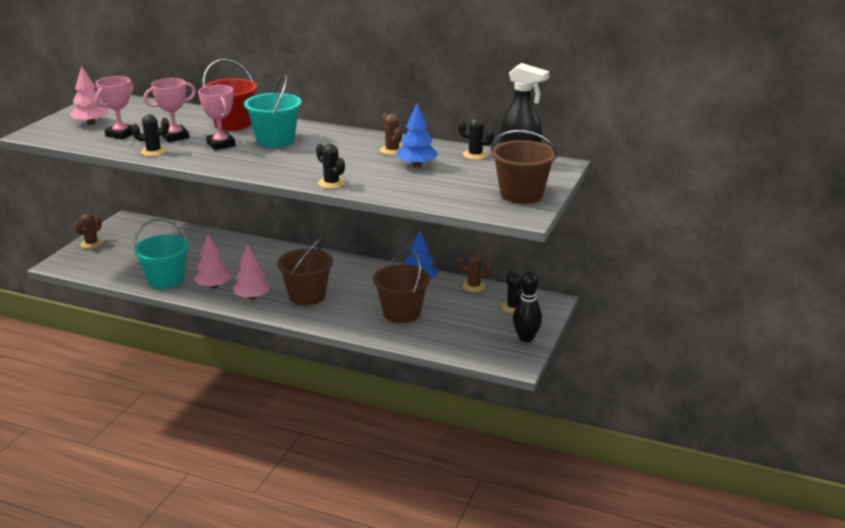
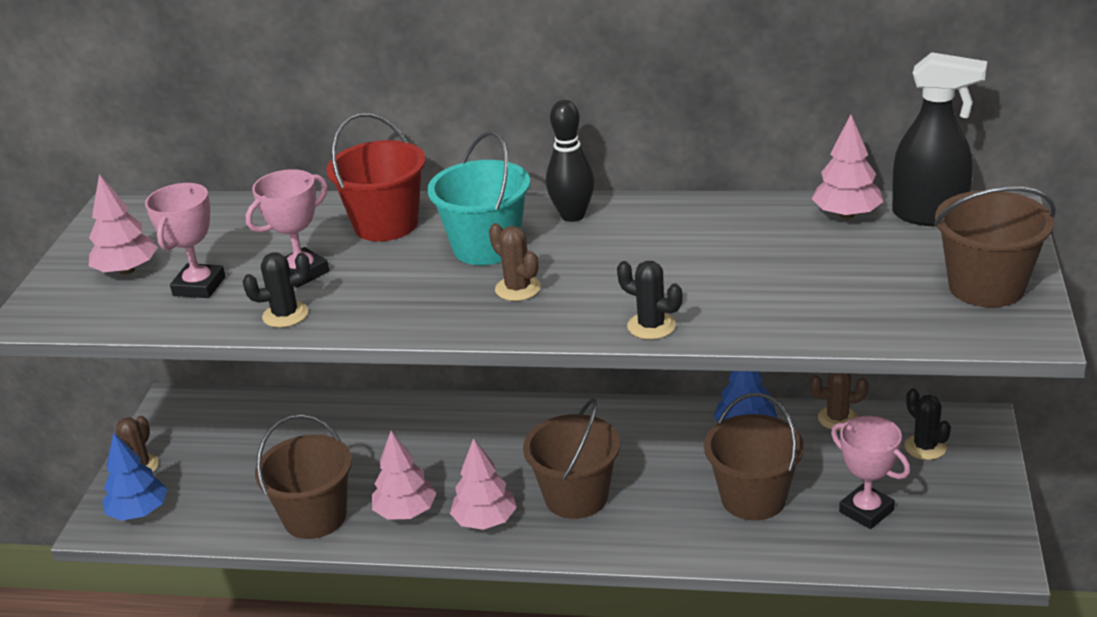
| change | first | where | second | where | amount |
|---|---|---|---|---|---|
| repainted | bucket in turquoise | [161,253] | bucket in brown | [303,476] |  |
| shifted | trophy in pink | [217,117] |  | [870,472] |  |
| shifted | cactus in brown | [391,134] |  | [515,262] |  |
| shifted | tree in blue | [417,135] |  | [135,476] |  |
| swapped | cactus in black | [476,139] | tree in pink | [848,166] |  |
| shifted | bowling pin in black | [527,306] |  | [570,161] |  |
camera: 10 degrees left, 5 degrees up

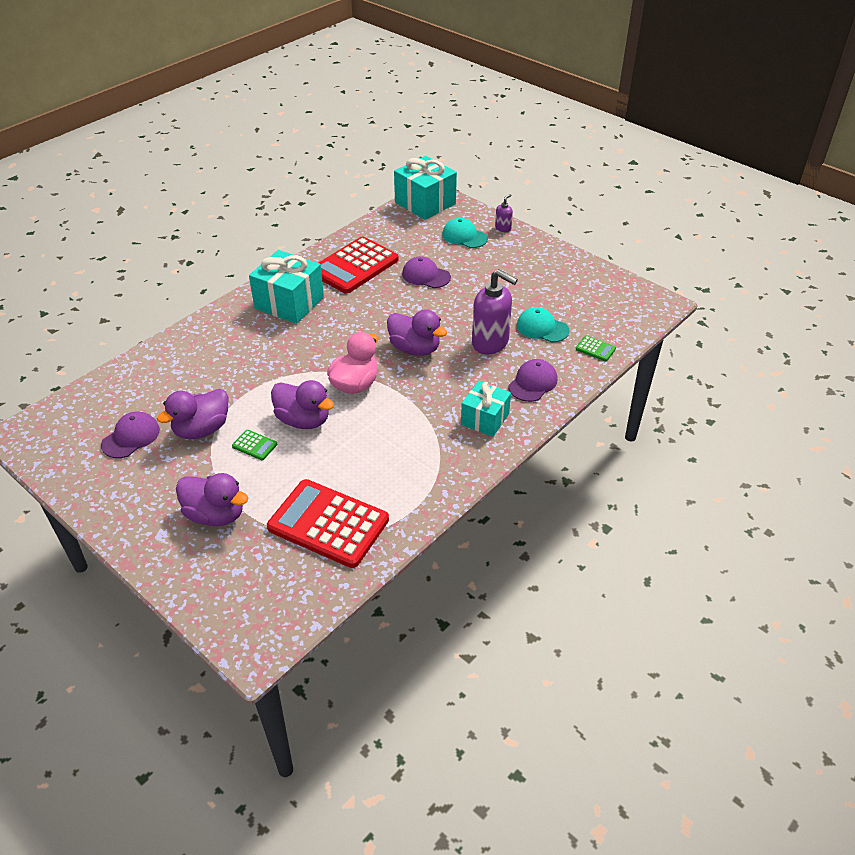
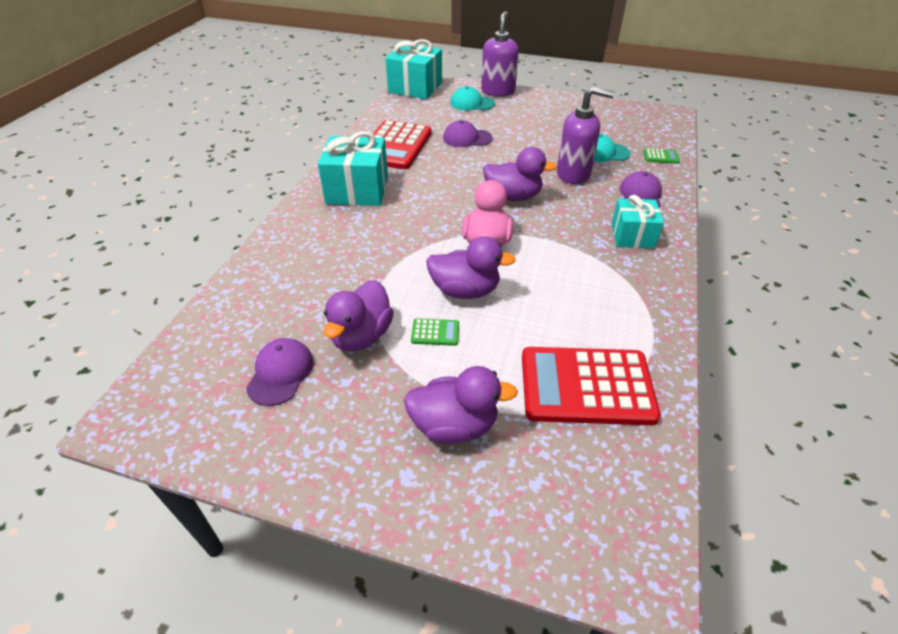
| change | first | where | second | where | amount |
|---|---|---|---|---|---|
| scaled | soap dispenser in purple | [504,213] |  | [500,54] | x2.15 |
camera: 25 degrees left, 0 degrees up

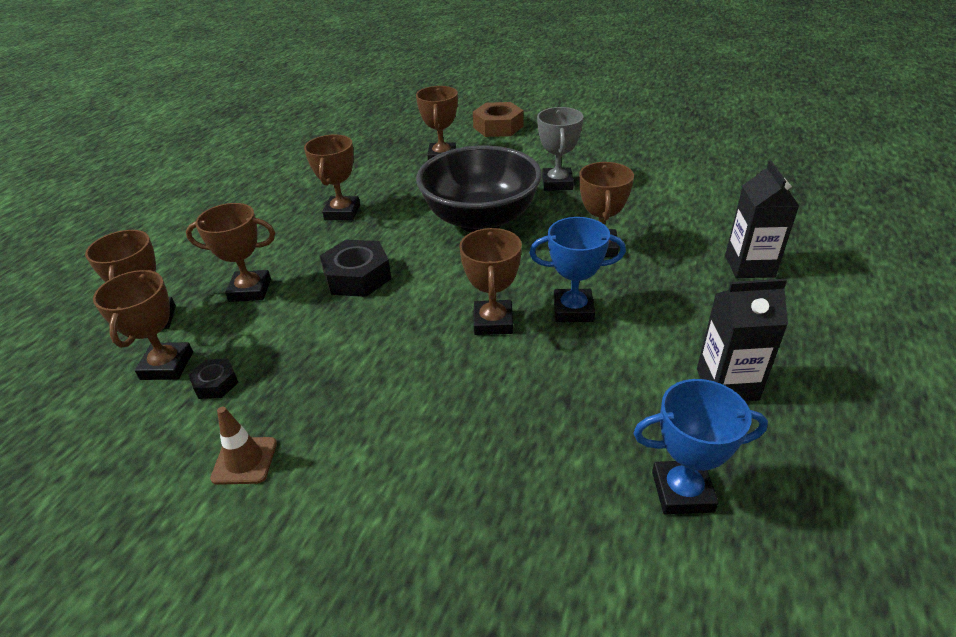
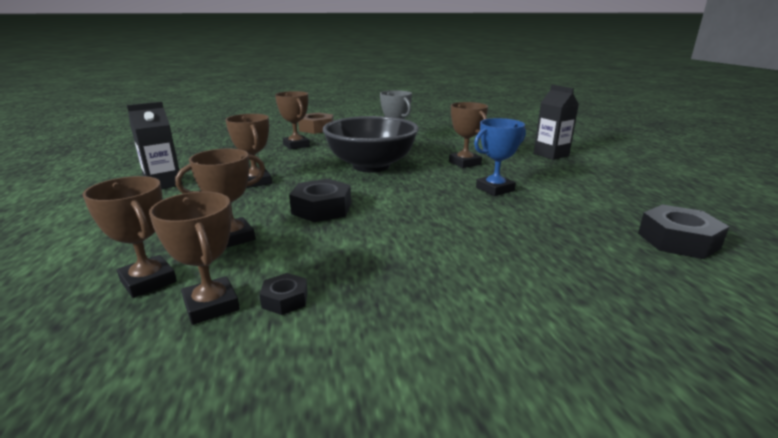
| change | first | where | second | where | amount |
|---|---|---|---|---|---|
| gone | traffic cone in brown | [243,446] |  |  |  |
| gone | trophy in brown | [490,281] |  |  |  |
| swapped | trophy in blue | [700,447] | nut in black | [684,232] |  |
| shifted | carton in black | [742,340] |  | [154,145] |  |
camera: 35 degrees left, 15 degrees down

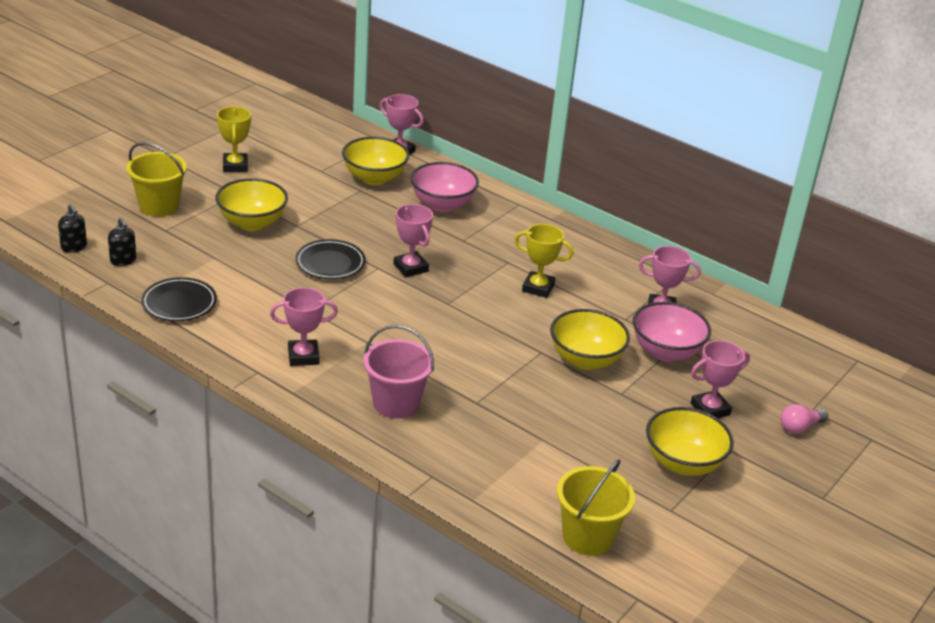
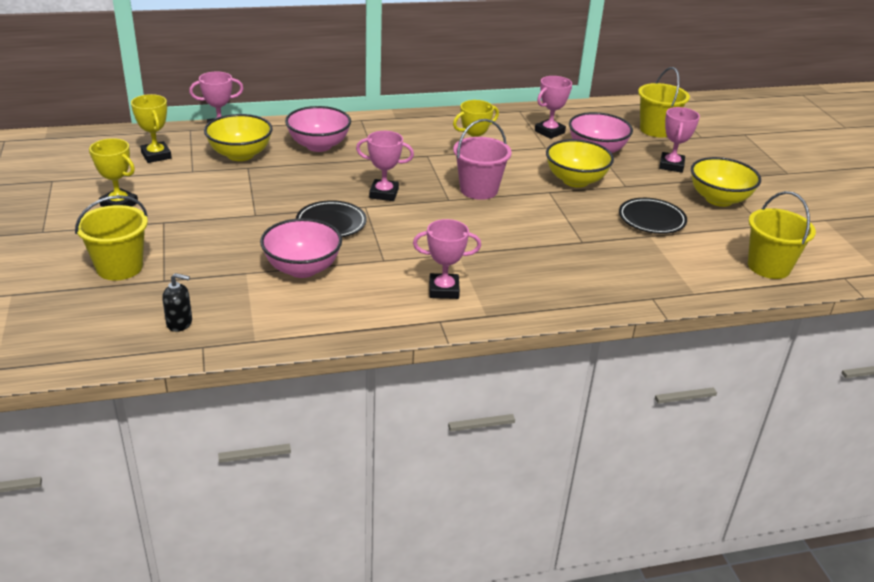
| change | first | where | second | where | amount |
|---|---|---|---|---|---|
| gone | soap dispenser in black | [72,228] |  |  |  |
| shifted | plate in black | [179,299] |  | [653,216] |  |
| gone | bowl in yellow | [252,204] |  |  |  |
| rotated | trophy in pink | [304,326] |  | [447,259] | 60 degrees clockwise |
| shifted | bucket in pink | [398,372] |  | [482,159] |  |
| gone | light bulb in pink | [804,419] |  |  |  |
| new |  |  | trophy in yellow | [151,128] |  |
| new |  |  | bowl in pink | [301,248] |  |
| new |  |  | bucket in yellow | [664,102] |  |
camera: 50 degrees left, 0 degrees up

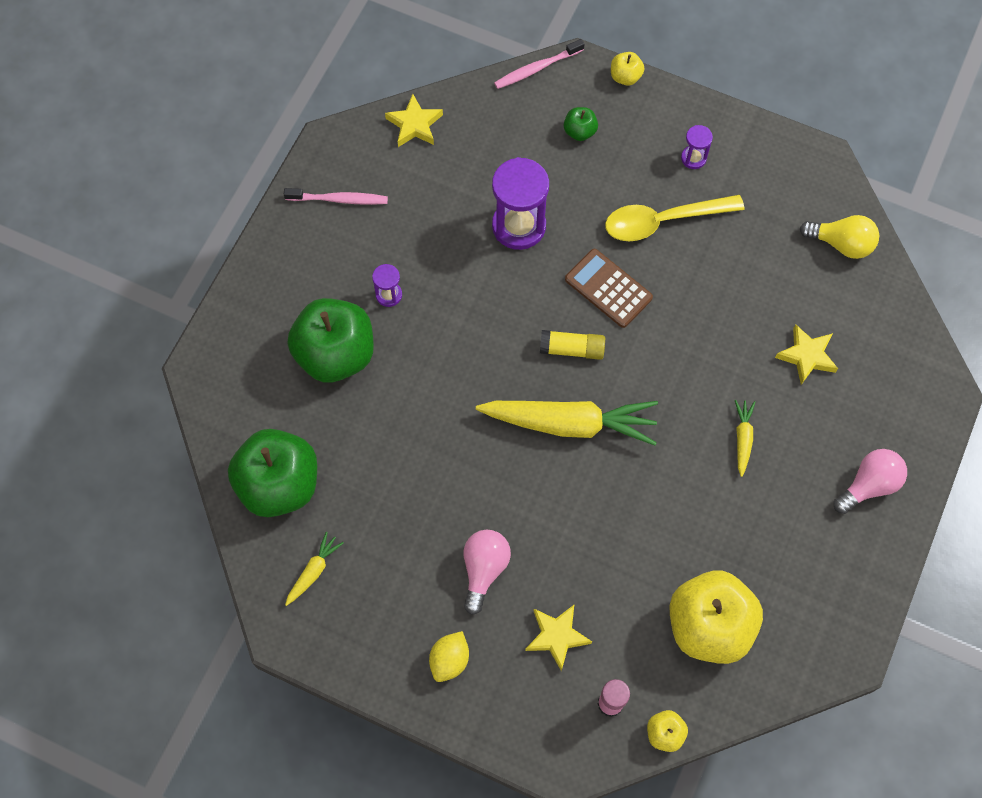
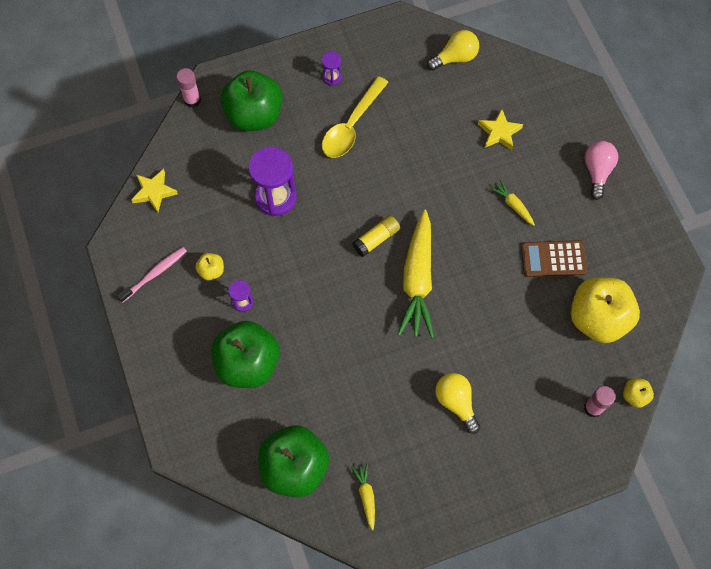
| change | first | where | second | where | amount |
|---|---|---|---|---|---|
| gone | lemon in yellow | [449,656] |  |  |  |
| repainted | light bulb in pink | [487,572] | light bulb in yellow | [457,403] |  |
| rotated | carrot in yellow | [567,423] |  | [416,274] | 135 degrees clockwise |
| swapped | toothbrush in pink | [539,64] | glue stick in pink | [188,88] |  |
| gone | star in yellow | [558,638] |  |  |  |
| scaled | apple in green | [581,124] |  | [251,100] | x2.31 |
| shifted | calculator in brown | [609,288] |  | [554,258] |  |
| shifted | apple in yellow | [628,69] |  | [209,266] |  |
camera: 45 degrees left, 0 degrees up

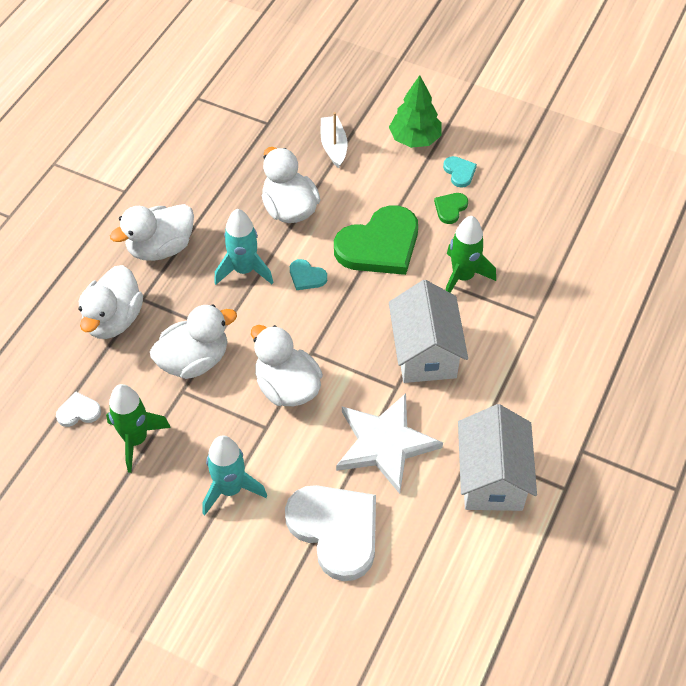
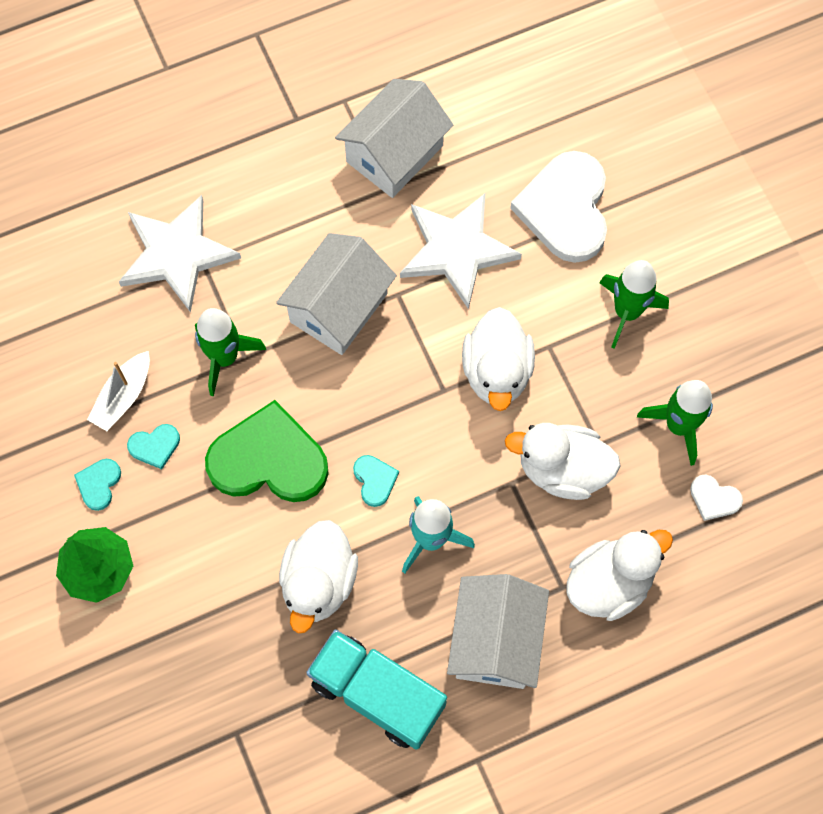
| change | first | where | second | where | amount |
|---|---|---|---|---|---|
| swapped | duck in white | [152,232] | house in white | [498,631] |  |
| repainted | rocket in turquoise | [234,475] | rocket in green | [634,304] |  |
| shifted | boat in white | [334,140] |  | [118,391] |  |
| repainted | heart in green | [451,208] | heart in turquoise | [153,446] |  |
| new |  |  | star in white | [180,254] |  |
| new |  |  | truck in turquoise | [376,689] |  |
camera: 140 degrees left, 15 degrees up

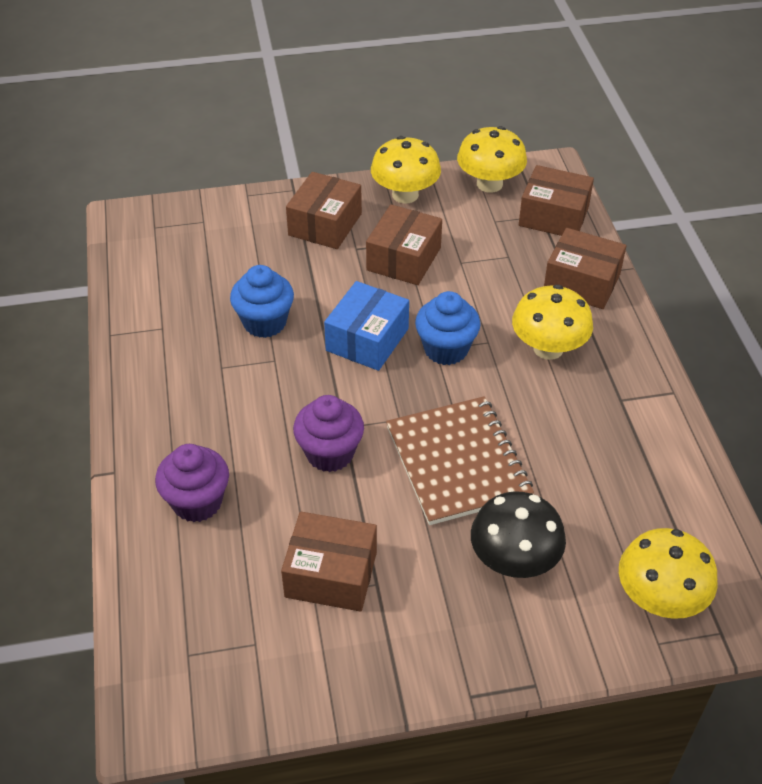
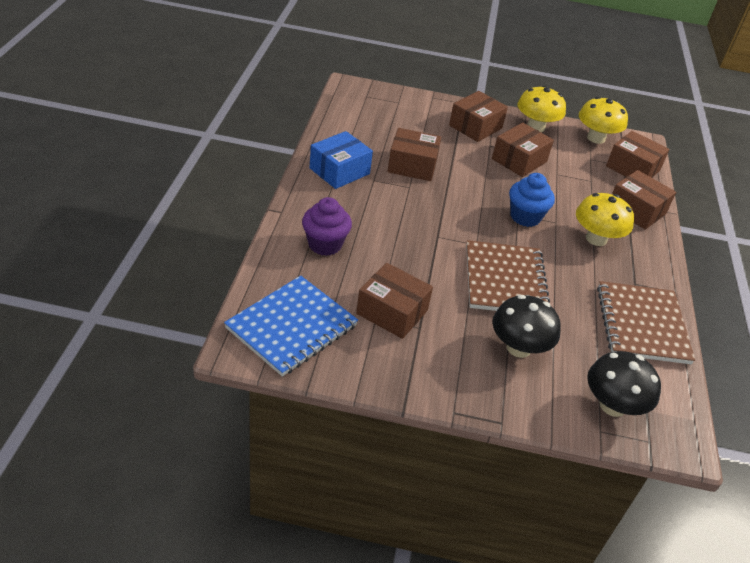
| change | first | where | second | where | amount |
|---|---|---|---|---|---|
| swapped | cupcake in blue | [262,301] | box in brown | [414,154] |  |
| gone | cupcake in purple | [328,433] |  |  |  |
| shifted | box in blue | [366,326] |  | [341,160] |  |
| repainted | mushroom in yellow | [668,573] | mushroom in black | [624,384] |  |
| new |  |  | notebook in blue | [291,326] |  |
| new |  |  | notebook in brown | [646,322] |  |
camera: 15 degrees right, 5 degrees down

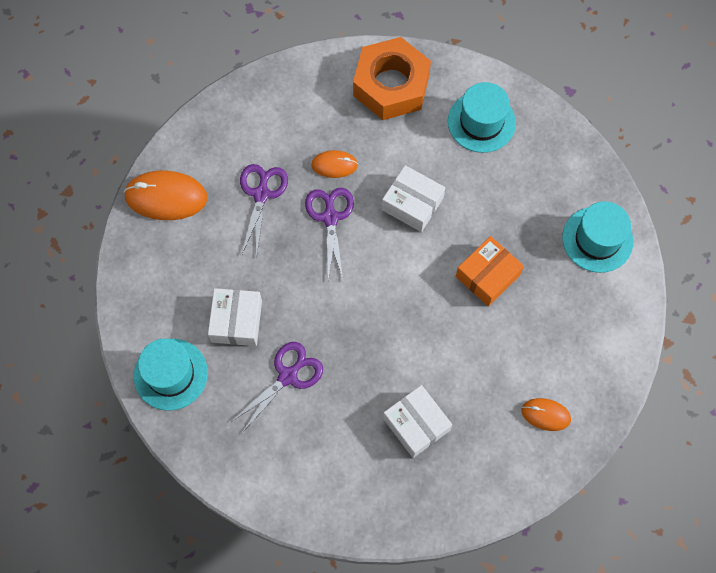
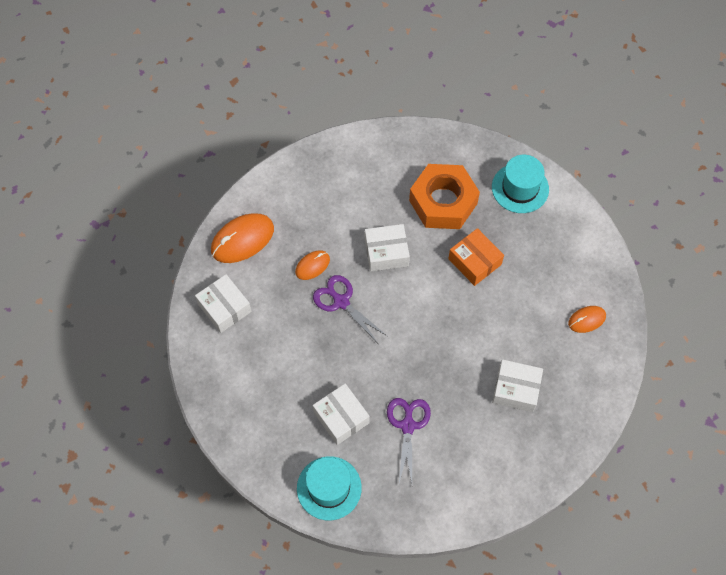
| change | first | where | second | where | amount |
|---|---|---|---|---|---|
| shifted | mouse in orange | [165,195] |  | [242,238] |  |
| gone | scissors in purple | [264,210] |  |  |  |
| shifted | nut in orange | [392,78] |  | [444,196] |  |
| gone | hat in turquoise | [482,117] |  |  |  |
| rotated | box in orange | [490,271] |  | [476,257] | 45 degrees counterclockwise |
| new |  |  | box in white | [223,303] |  |
camera: 40 degrees left, 5 degrees down

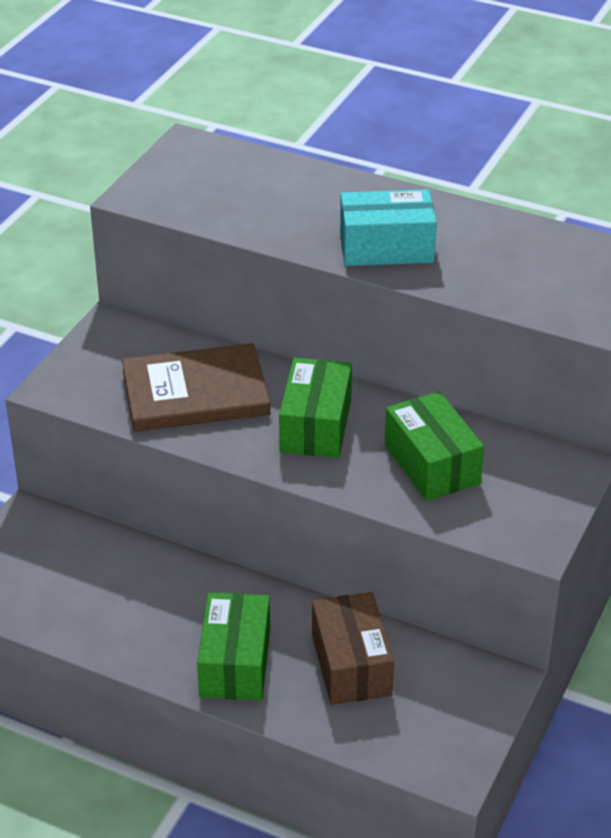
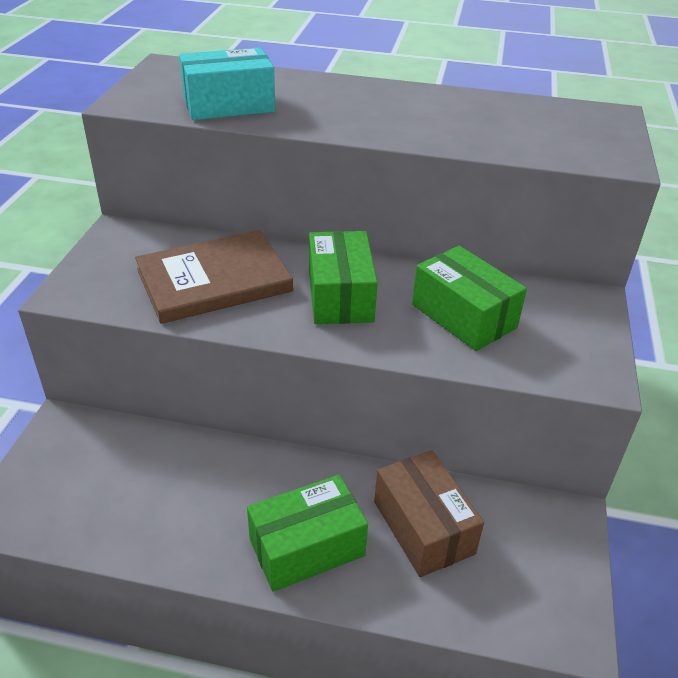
| change | first | where | second | where | amount |
|---|---|---|---|---|---|
| rotated | box in green | [233,646] |  | [307,533] | 75 degrees clockwise |
| shifted | box in turquoise | [388,227] |  | [227,83] |  |
camera: 15 degrees left, 0 degrees up

